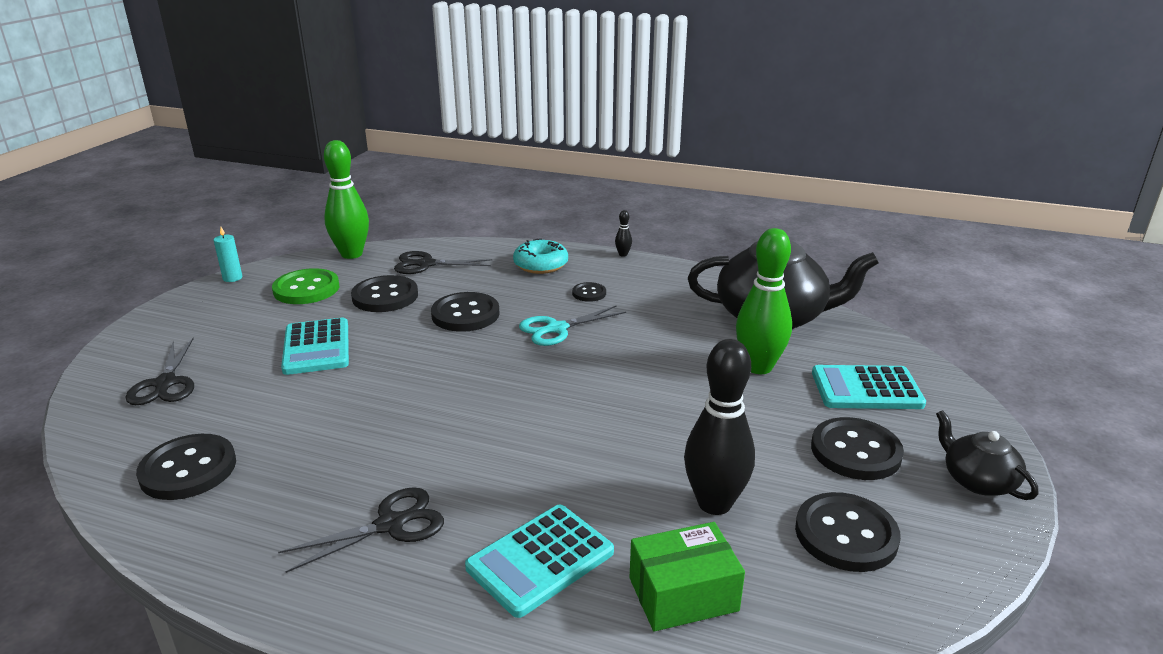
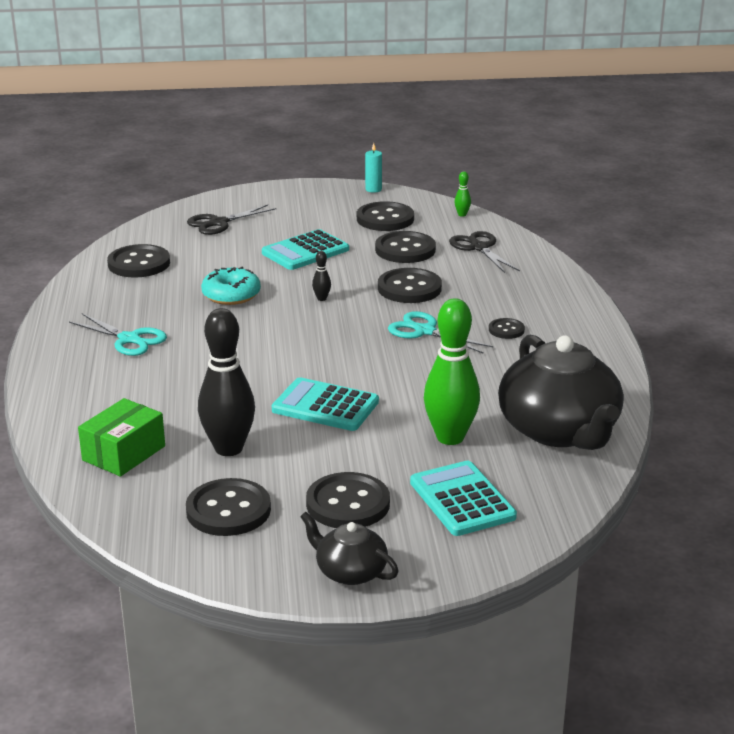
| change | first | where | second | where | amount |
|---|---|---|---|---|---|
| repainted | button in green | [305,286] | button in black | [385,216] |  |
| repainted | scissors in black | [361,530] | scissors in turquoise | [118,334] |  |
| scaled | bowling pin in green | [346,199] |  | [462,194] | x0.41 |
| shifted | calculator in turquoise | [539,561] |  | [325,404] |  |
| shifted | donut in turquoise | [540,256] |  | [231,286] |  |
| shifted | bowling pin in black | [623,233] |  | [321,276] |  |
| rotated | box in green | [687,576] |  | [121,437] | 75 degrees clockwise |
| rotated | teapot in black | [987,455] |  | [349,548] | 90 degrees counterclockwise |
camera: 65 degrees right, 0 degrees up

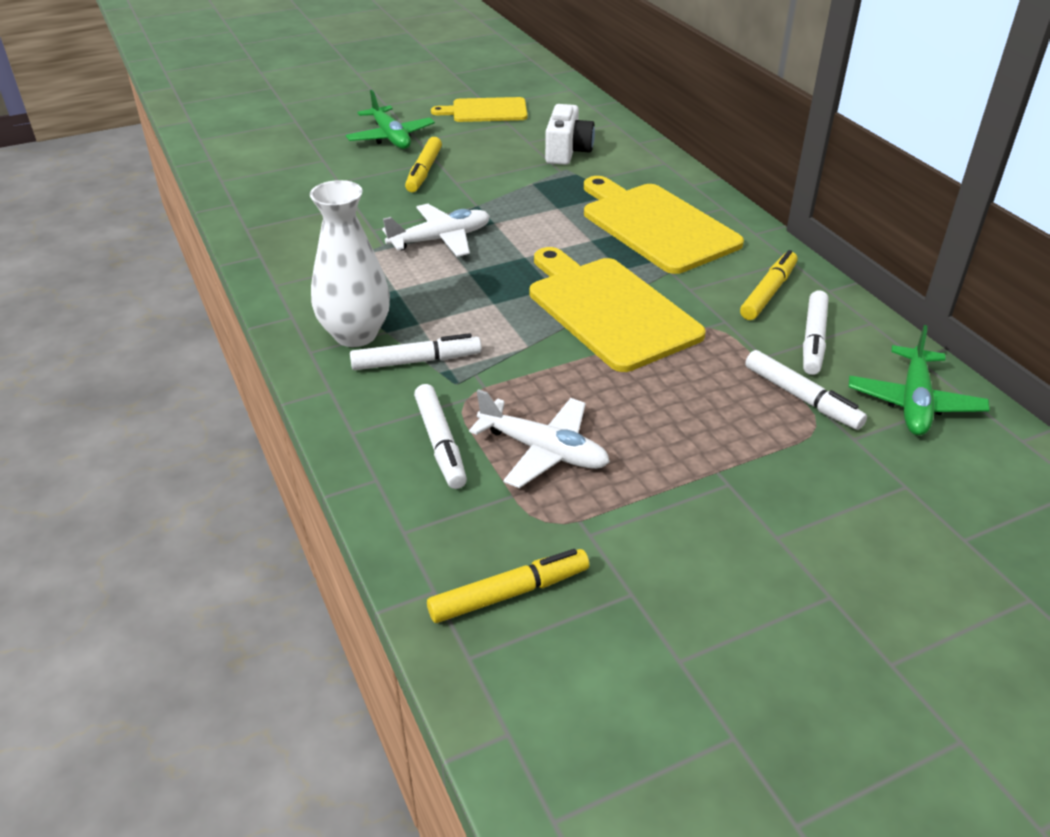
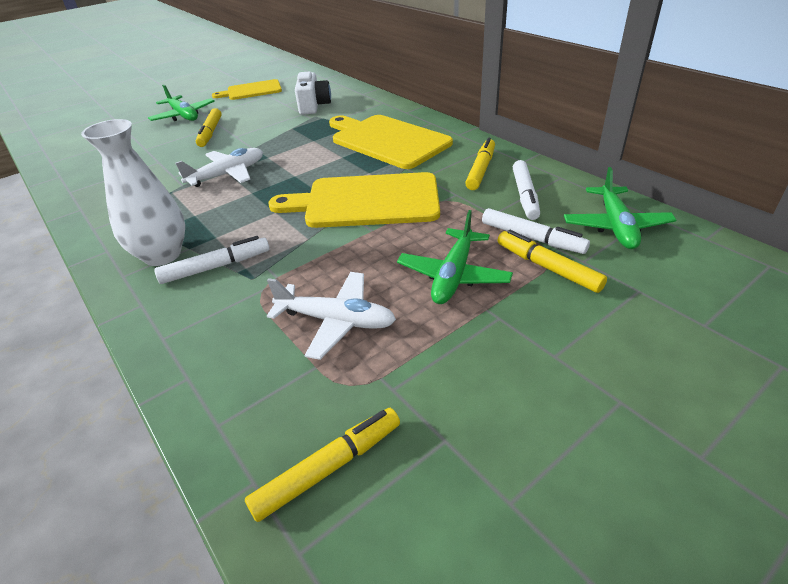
| change | first | where | second | where | amount |
|---|---|---|---|---|---|
| gone | marker in white | [440,436] |  |  |  |
| rotated | cutting board in yellow | [618,309] |  | [354,200] | 45 degrees counterclockwise |
| new |  |  | plane in green | [455,257] |  |
| new |  |  | marker in yellow | [552,261] |  |
camera: 10 degrees left, 0 degrees up

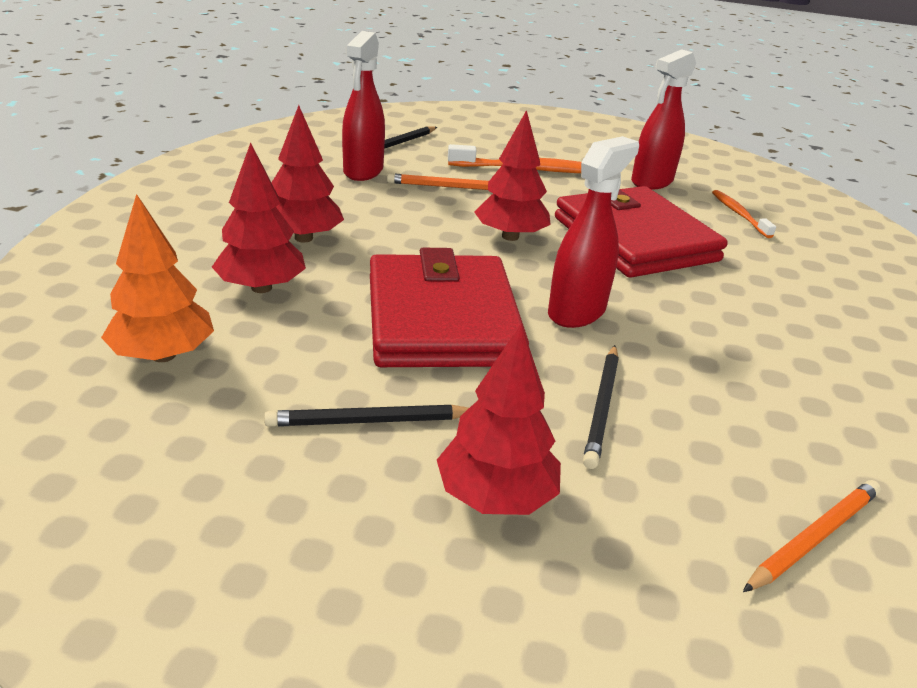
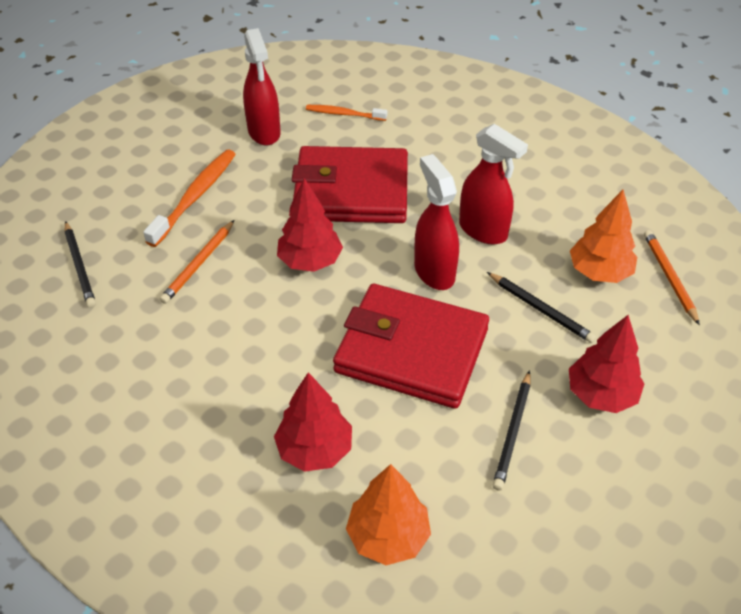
| change | first | where | second | where | amount |
|---|---|---|---|---|---|
| gone | tree in red | [308,173] |  |  |  |
| shifted | spray bottle in red | [363,106] |  | [493,184] |  |
| new |  |  | tree in orange | [603,236] |  |
camera: 60 degrees left, 15 degrees up

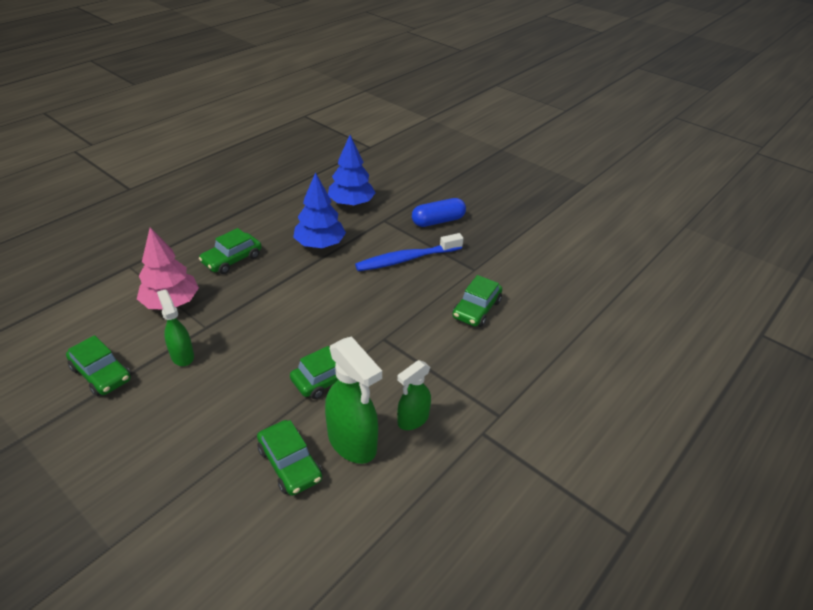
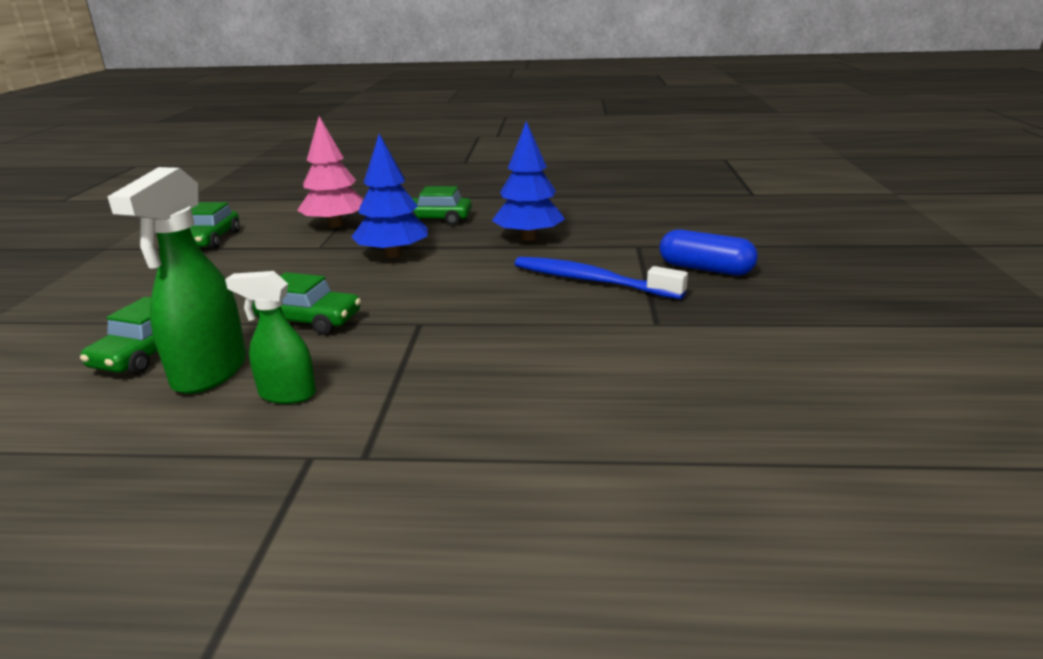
| change | first | where | second | where | amount |
|---|---|---|---|---|---|
| gone | spray bottle in green | [175,327] |  |  |  |
| shifted | tree in blue | [352,171] |  | [390,196] |  |
| gone | car in green | [477,301] |  |  |  |
camera: 55 degrees right, 15 degrees down

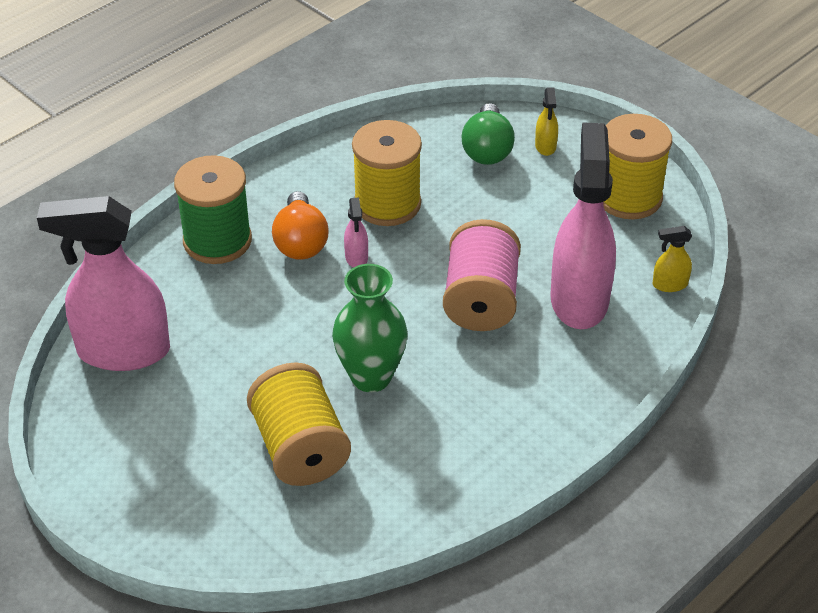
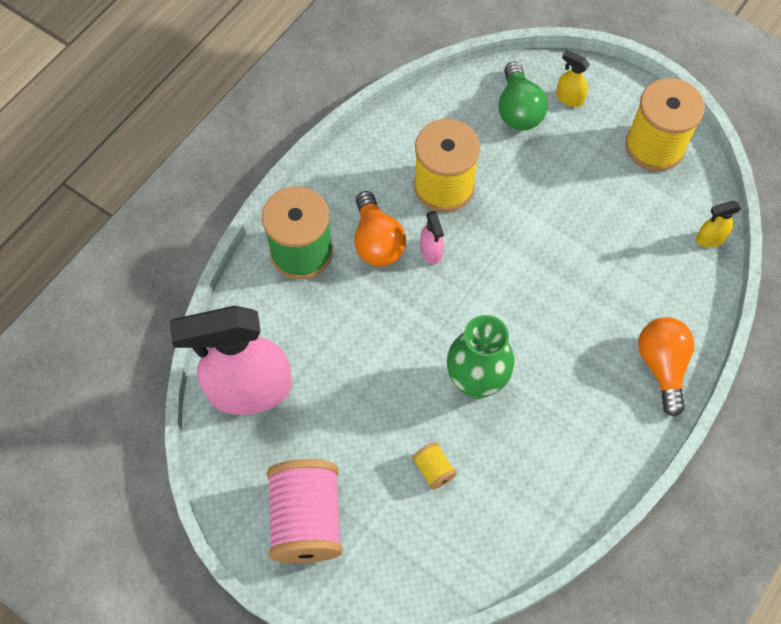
| change | first | where | second | where | amount |
|---|---|---|---|---|---|
| scaled | spool in yellow | [299,424] |  | [434,466] | x0.44 |
| shifted | spool in pink | [482,275] |  | [305,511] |  |
| rotated | spray bottle in yellow | [546,121] |  | [573,78] | 135 degrees clockwise |
| gone | spray bottle in pink | [583,225] |  |  |  |
| new |  |  | light bulb in orange | [666,367] |  |
camera: 10 degrees left, 20 degrees up

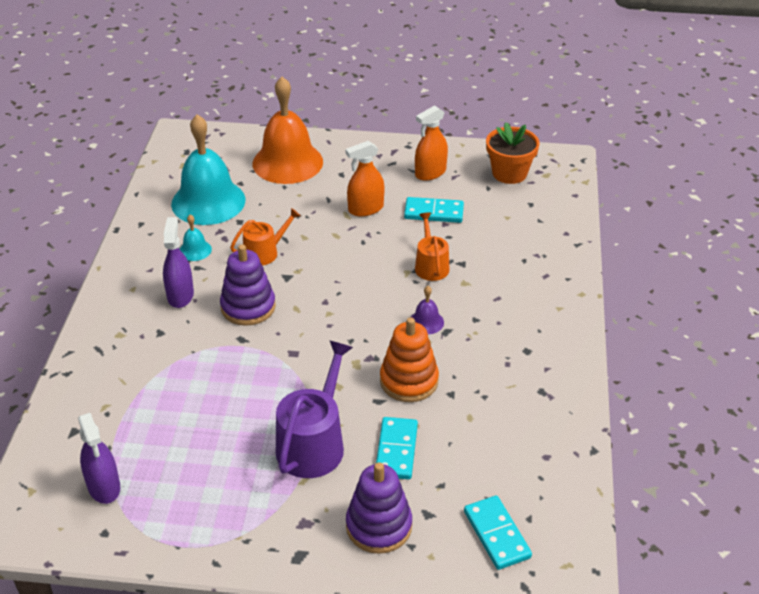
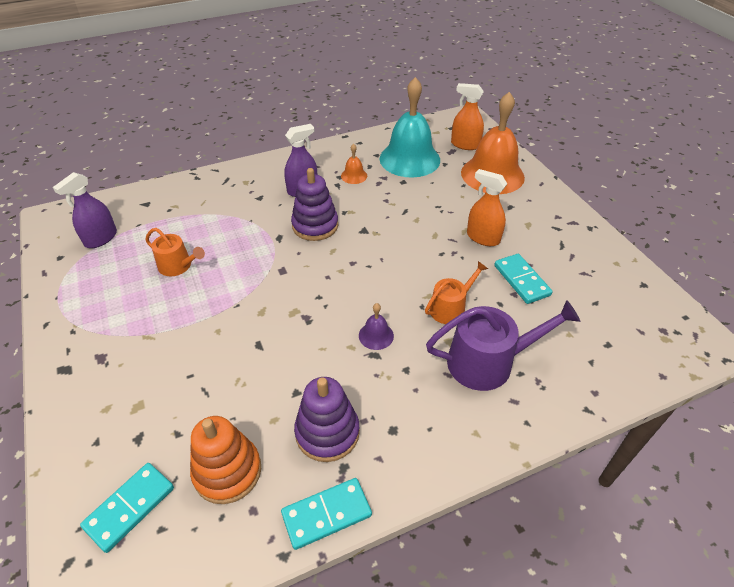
| change | first | where | second | where | amount |
|---|---|---|---|---|---|
| repainted | bell in turquoise | [196,238] | bell in orange | [354,163] |  |
| shifted | watering can in orange | [265,236] |  | [175,252] |  |
| shifted | watering can in purple | [314,409] |  | [503,345] |  |
| shifted | stacking toy in purple | [379,508] |  | [327,419] |  |
| shifted | domino in turquoise | [397,448] |  | [326,514] |  |
| shifted | stacking toy in orange | [409,359] |  | [225,460] |  |
| shifted | spray bottle in orange | [431,143] |  | [467,116] |  |
| gone | flower pot in orange | [513,153] |  |  |  |
camera: 60 degrees right, 5 degrees up

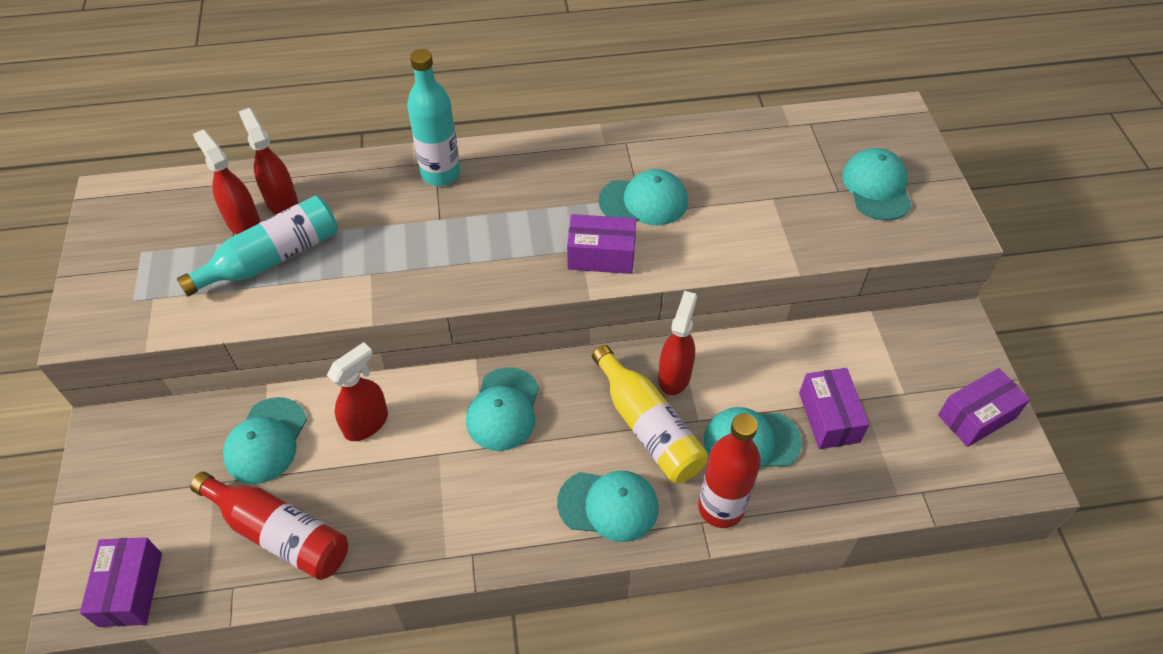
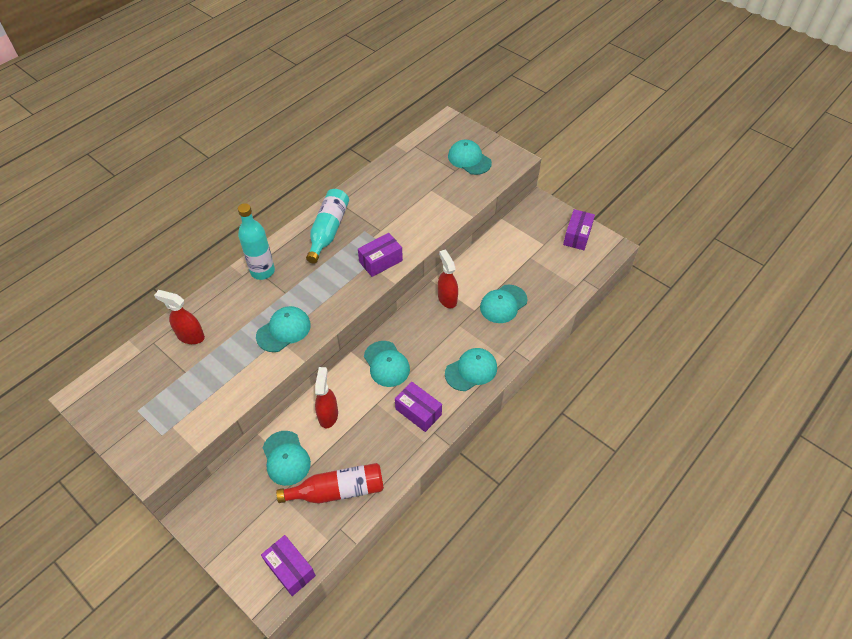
| change | first | where | second | where | amount |
|---|---|---|---|---|---|
| shifted | bottle in turquoise | [257,246] |  | [327,226] |  |
| gone | spray bottle in red | [226,181] |  |  |  |
| gone | bottle in yellow | [650,414] |  |  |  |
| shifted | cap in turquoise | [643,197] |  | [283,329] |  |
| gone | bottle in red | [729,470] |  |  |  |
| shifted | box in purple | [834,408] |  | [418,407] |  |
camera: 40 degrees left, 0 degrees up

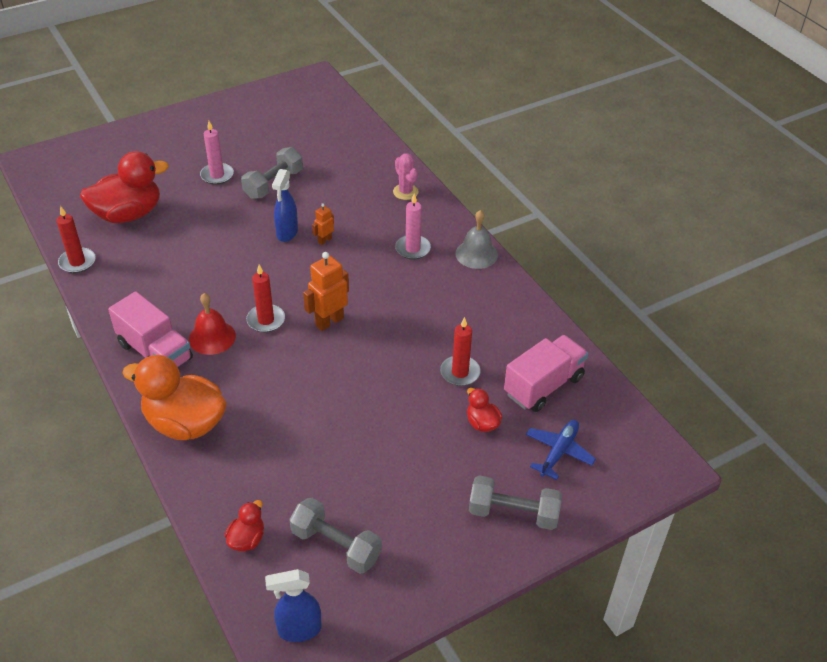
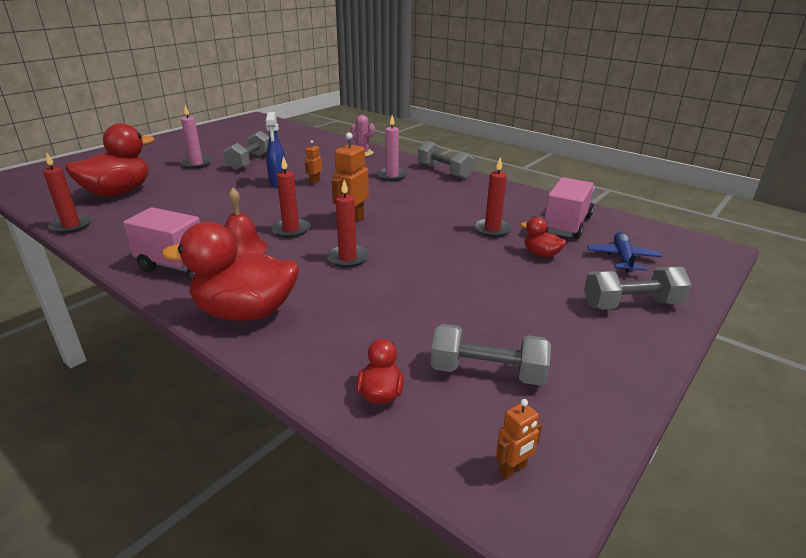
| change | first | where | second | where | amount |
|---|---|---|---|---|---|
| repainted | duck in orange | [174,397] | duck in red | [230,271] |  |
| swapped | spray bottle in blue | [293,605] | robot in orange | [519,439] |  |
| swapped | bell in grey | [476,239] | dumbbell in grey | [446,159] |  |
| new |  |  | candle in red | [347,223] |  |
camera: 20 degrees left, 15 degrees down

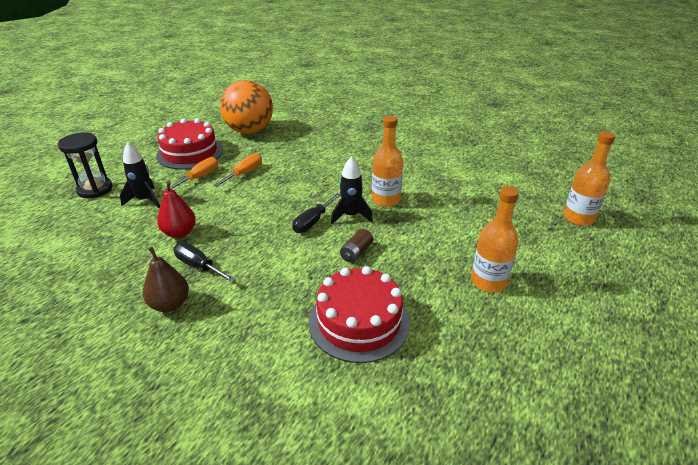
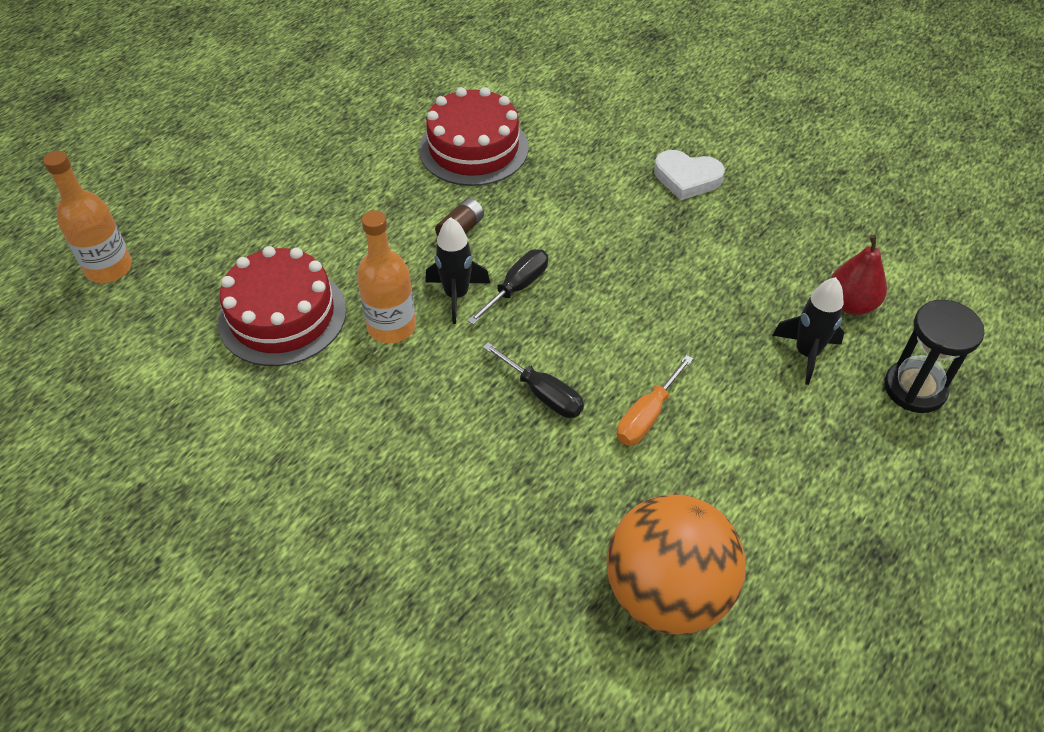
| change | first | where | second | where | amount |
|---|---|---|---|---|---|
| swapped | pear in brown | [166,279] | heart in white | [689,175] |  |
| shifted | cake in red | [189,143] |  | [282,306] |  |
| shifted | pear in red | [176,209] |  | [858,274] |  |
| gone | screwdriver in orange | [191,173] |  |  |  |
| shifted | screwdriver in black | [204,262] |  | [533,380] |  |
| gone | bottle in orange | [495,239] |  |  |  |
camera: 175 degrees left, 15 degrees up

